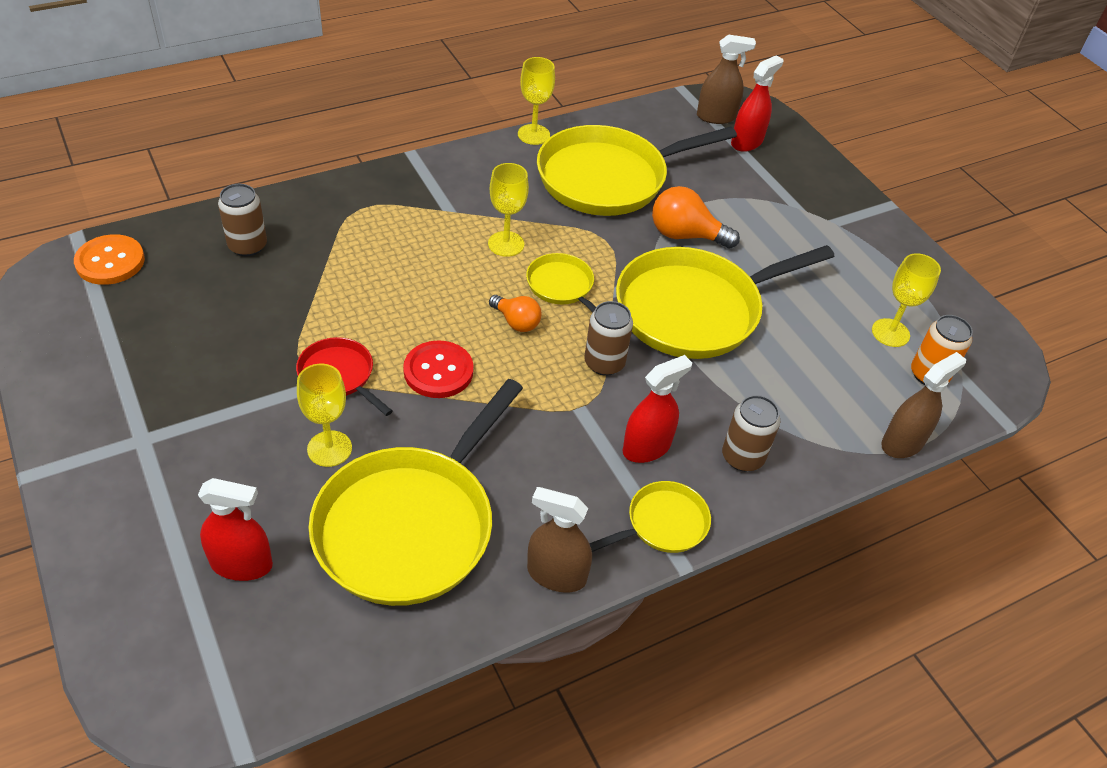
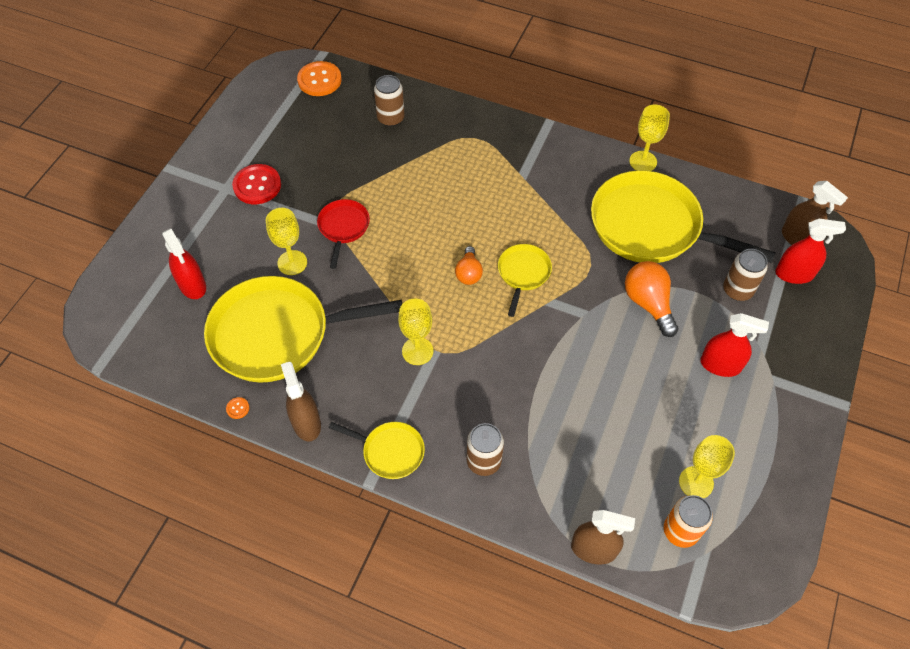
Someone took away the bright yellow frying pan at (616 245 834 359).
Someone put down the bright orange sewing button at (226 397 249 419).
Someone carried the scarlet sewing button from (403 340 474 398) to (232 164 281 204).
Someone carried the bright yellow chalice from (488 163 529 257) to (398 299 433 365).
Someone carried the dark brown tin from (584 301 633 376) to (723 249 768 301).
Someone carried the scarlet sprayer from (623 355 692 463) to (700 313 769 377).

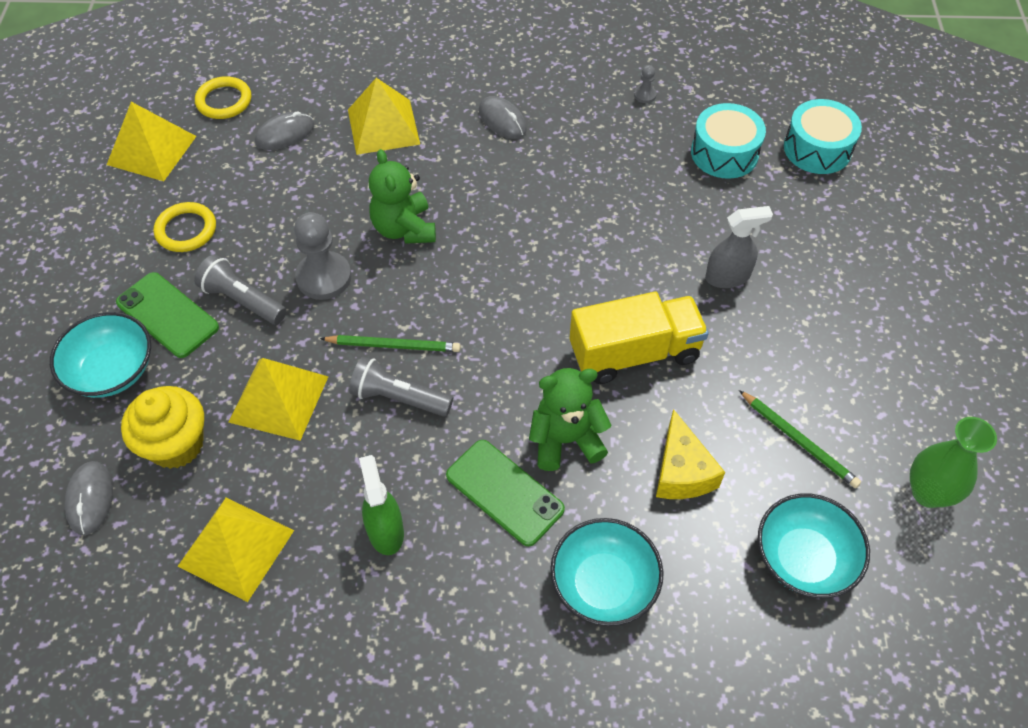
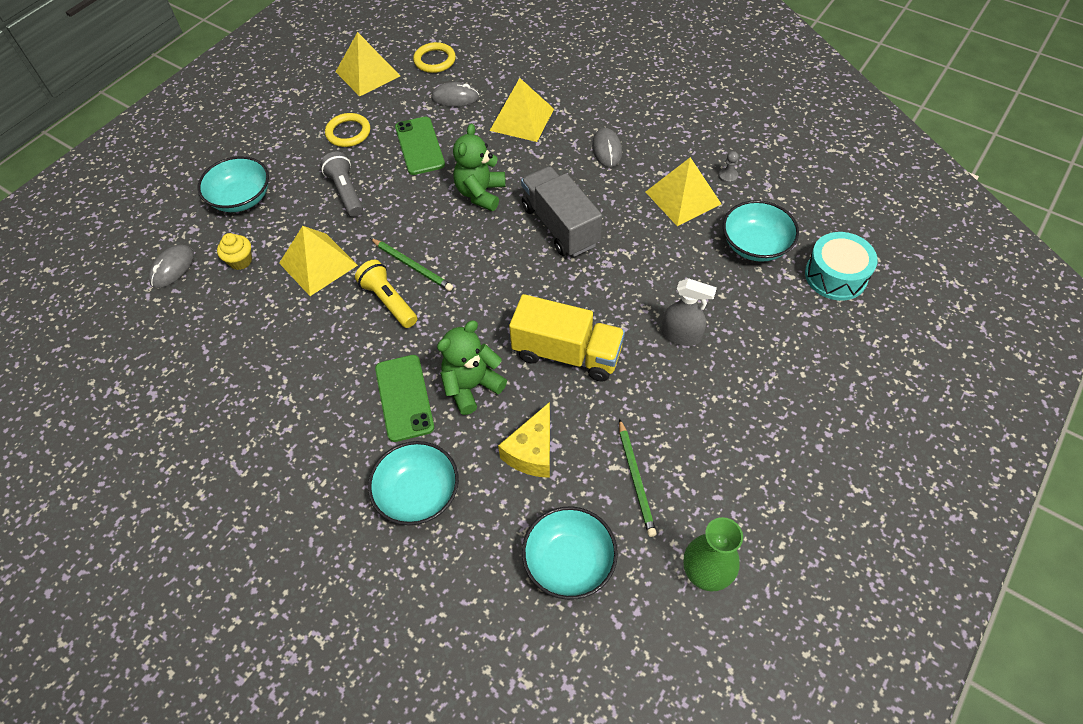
Someone took away the grey chess pawn at (294 212 351 300).
Someone took away the leaf-green sprayer at (359 455 404 555).
Someone put down the grey truck at (521 166 602 257).
Someone carried the leaf-green phone from (116 272 219 358) to (395 117 445 175).
Someone carried the bright yellow solid pyramid from (178 497 294 602) to (646 157 721 226).
Someone swapped the aqua drum at (691 103 766 179) for the aqua deep dish at (723 200 799 262).
Someone repainted the grey flashlight at (349 357 453 417), which became the bright yellow flashlight at (355 260 417 328).
Someone rotated the leaf-green teddy at (529 368 612 471) by 60 degrees counterclockwise.
Someone scaled the bright yellow muffin at (121 386 204 469) by 0.58.

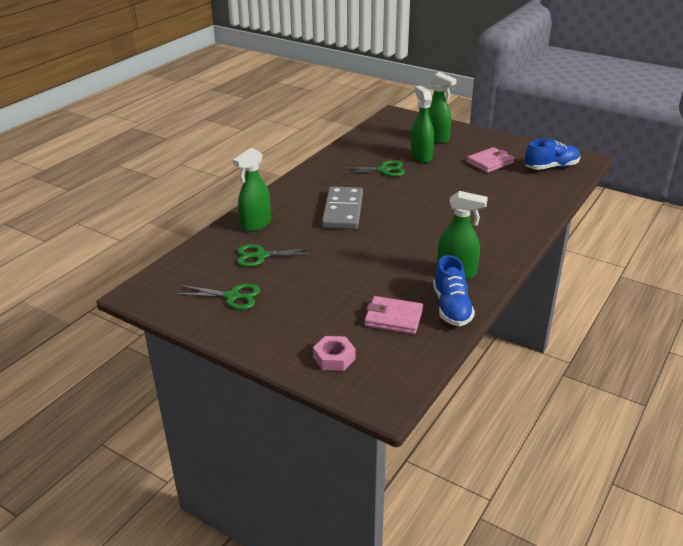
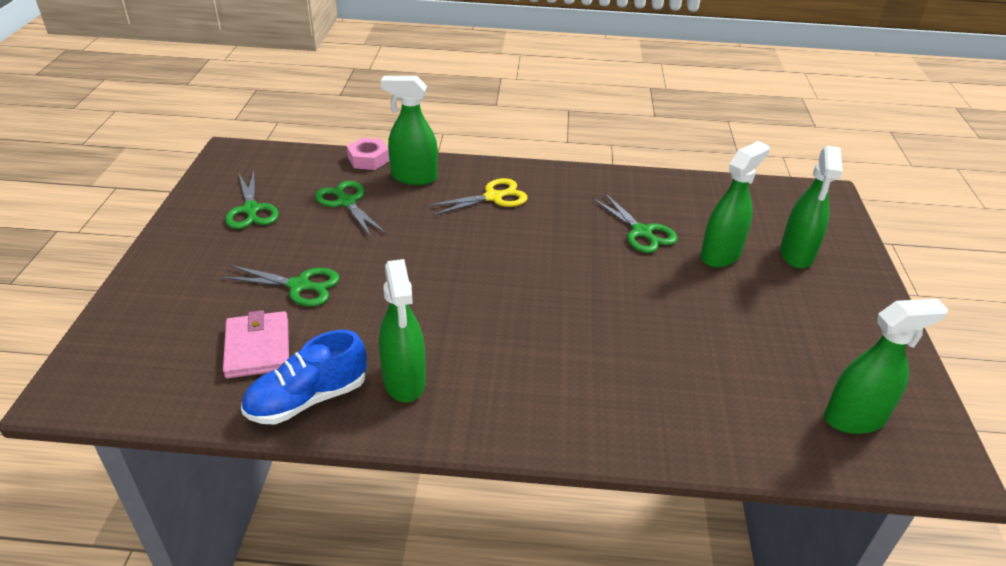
Someone took away the grey domino tile at (322 186 363 229).
Someone took away the rosy card wallet at (467 147 515 173).
Someone put down the leaf-green shears at (221 265 340 307).
Someone put down the bright yellow shears at (427 178 528 215).
Someone carried the rosy hexagon nut from (313 336 355 371) to (347 138 389 170).
Someone swapped the blue lace-up shoe at (525 139 581 170) for the leaf-green sprayer at (824 299 948 434).

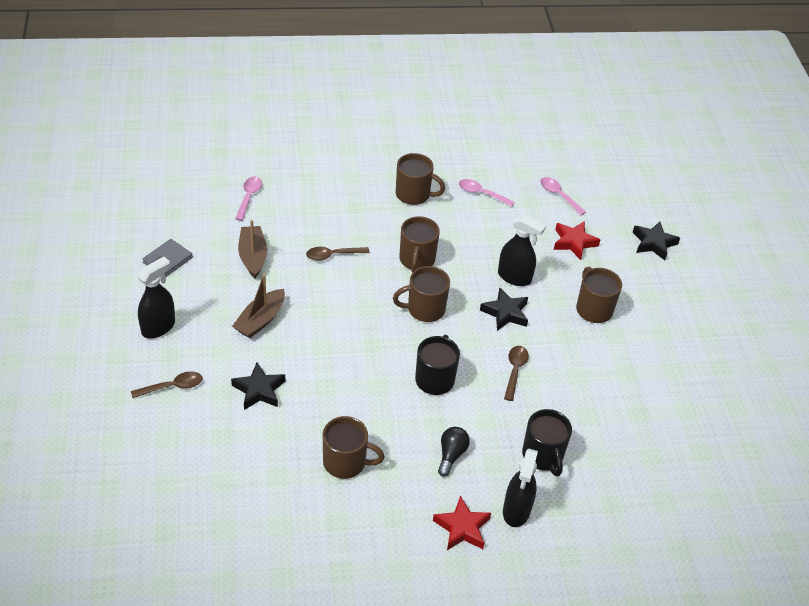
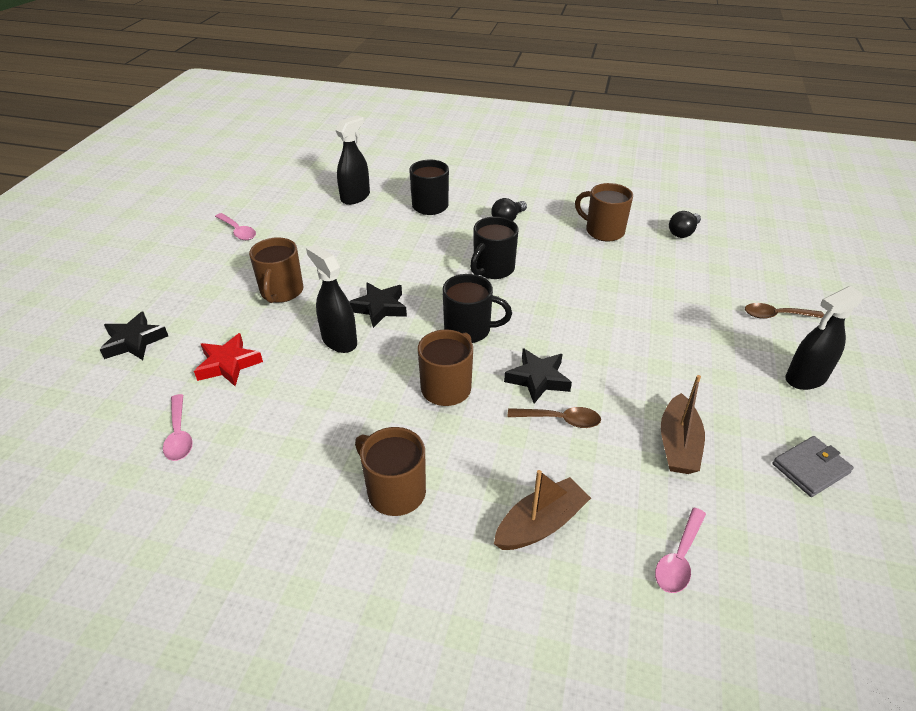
Someone took away the scarlet star shape at (433 496 491 550).
Someone took away the dark brown teaspoon at (504 346 529 401).
Someone put down the jet-black light bulb at (669 211 701 238).
Someone carried the jet-black star shape from (231 362 285 410) to (504 348 572 404).
Someone carried the dark brown sailboat from (232 274 285 338) to (494 470 591 550).
Someone carried the rosy teaspoon from (459 179 515 207) to (215 213 256 240).
Someone carried the jet-black sprayer from (503 449 538 527) to (335 115 370 205).
Someone repainted the dark brown mug at (393 266 450 322), which became the jet-black mug at (442 274 512 343).

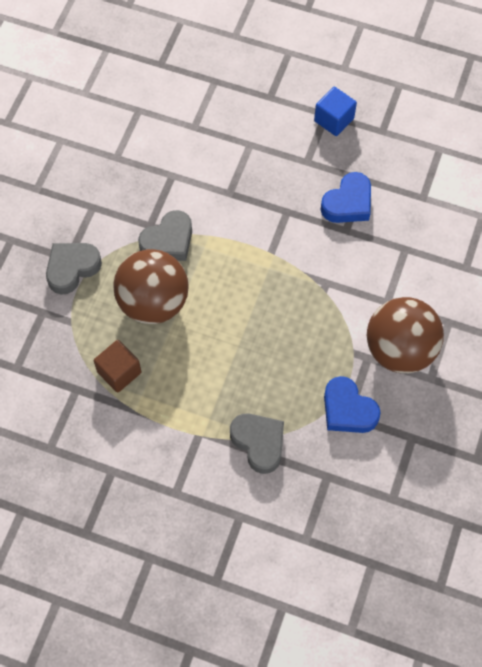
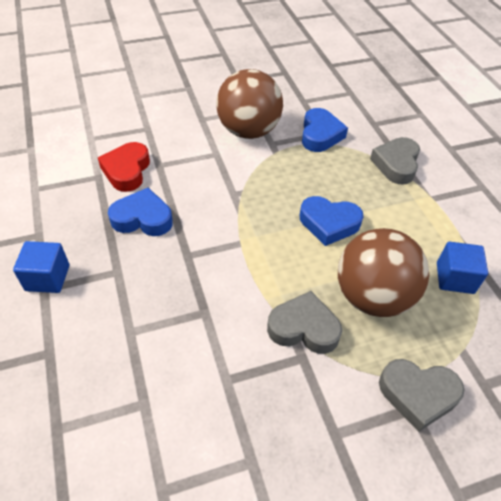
Someone put down the scarlet heart shape at (98 142 150 192).
Someone put down the blue heart shape at (300 196 364 246).
Someone repainted the dark brown block at (94 340 141 393), which became the blue block at (437 242 488 294).

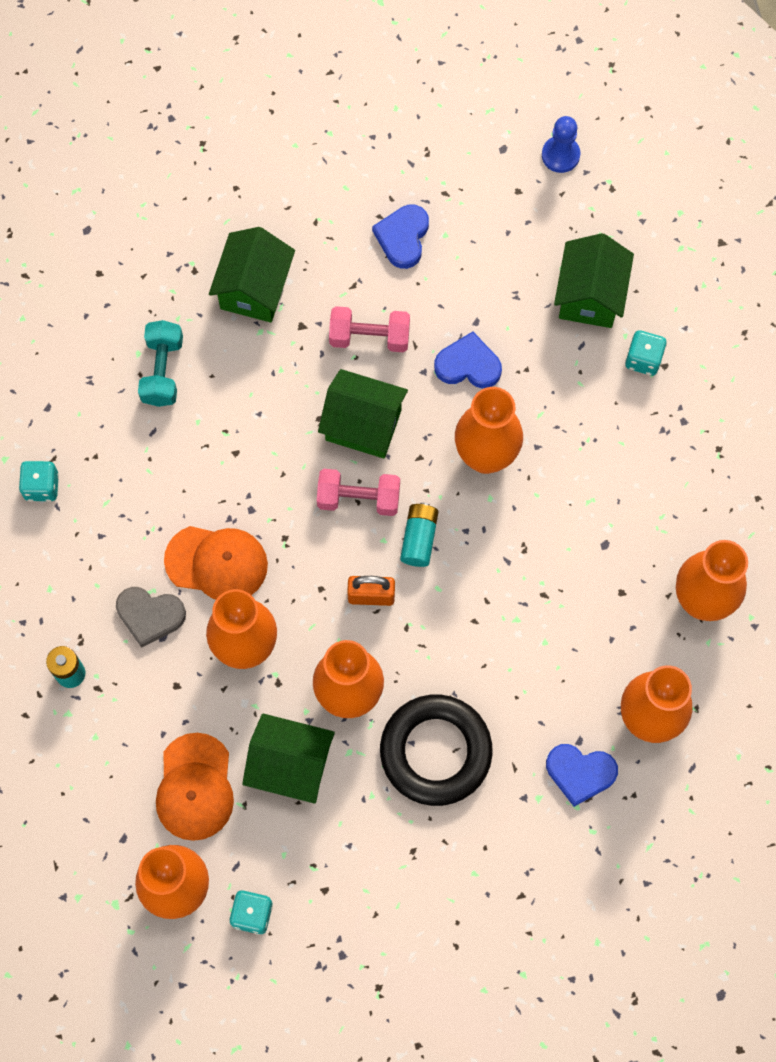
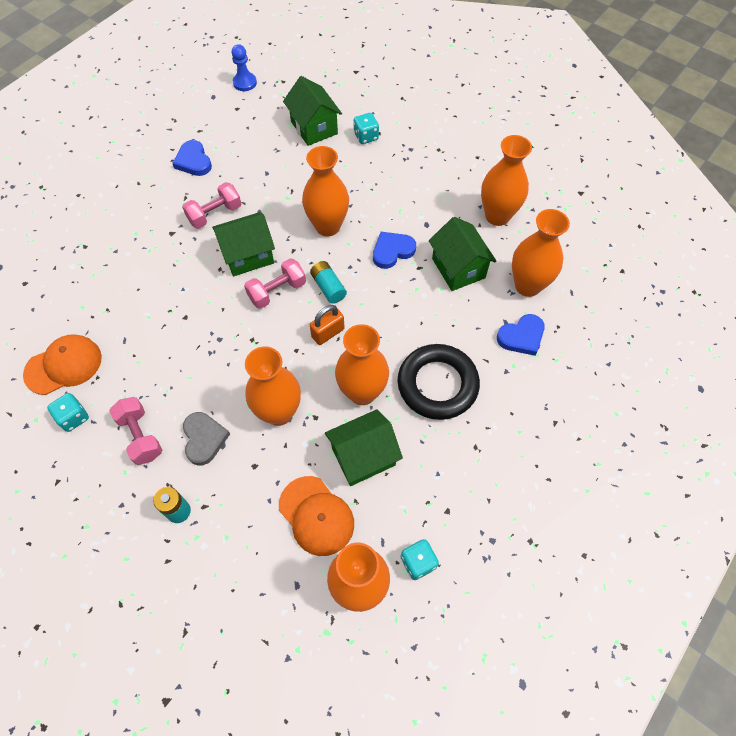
Someone took away the aqua free weight at (138 320 183 407).
Someone put down the rosy free weight at (109 397 162 465).
Someone carried the bright orange baseball cap from (164 526 268 600) to (23 334 102 395).
Someone carried the leaf-green cottage from (209 227 295 323) to (429 217 497 291).
Someone carried the blue heart shape from (434 331 502 388) to (373 232 416 269).
Someone rotated the grey heart shape at (116 587 186 648) by 75 degrees counterclockwise.

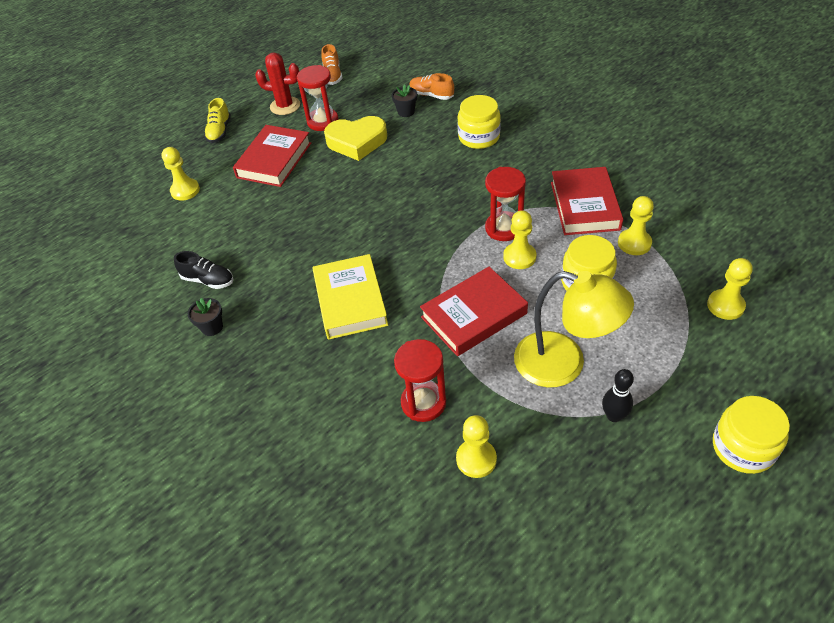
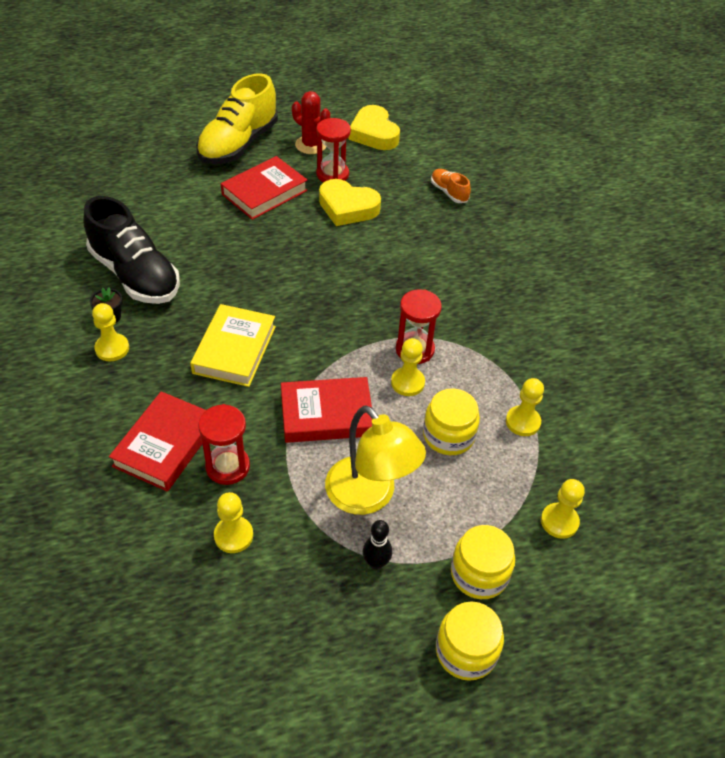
Someone took away the jet-black plant pot at (392 84 417 117).
Someone carried the bright yellow chess pawn from (162 147 200 201) to (92 303 129 361).
Someone carried the bright yellow preserve jar from (457 95 501 149) to (451 525 515 599).
Someone carried the scarlet hardcover from (551 167 623 235) to (109 391 206 492).
Someone swapped the bright orange lace-up shoe at (321 44 342 85) for the bright yellow heart shape at (348 105 400 150).
Someone scaled the jet-black lace-up shoe at (174 251 233 289) by 2.20.
Someone scaled the bright yellow lace-up shoe at (204 98 231 143) by 2.20.

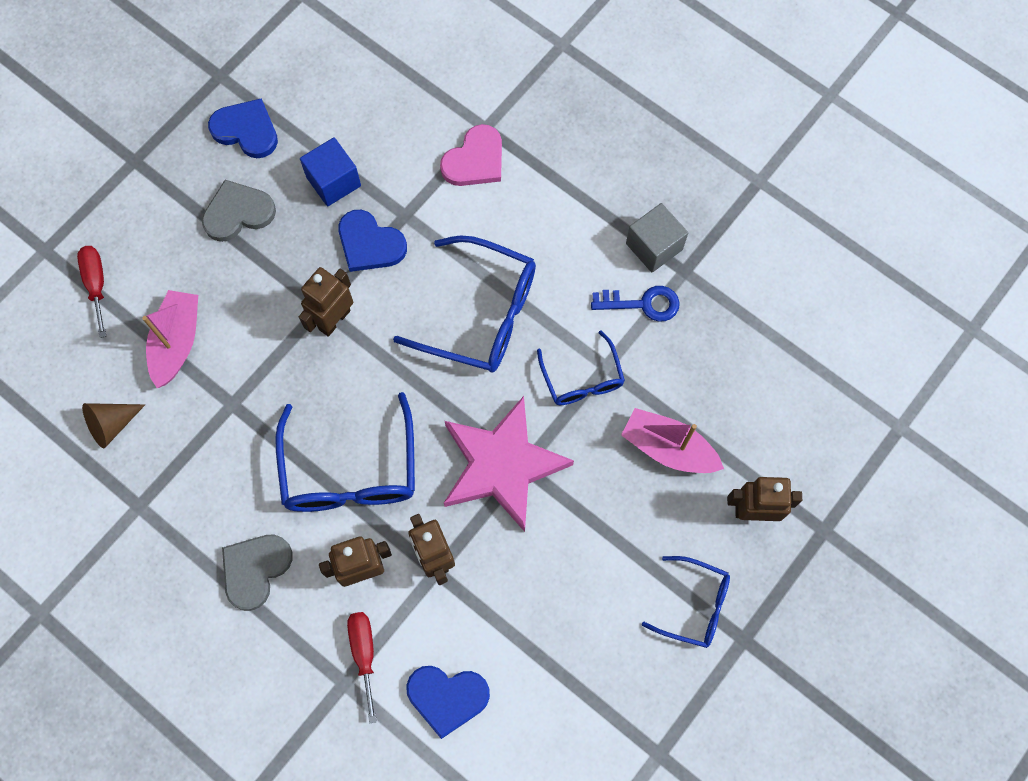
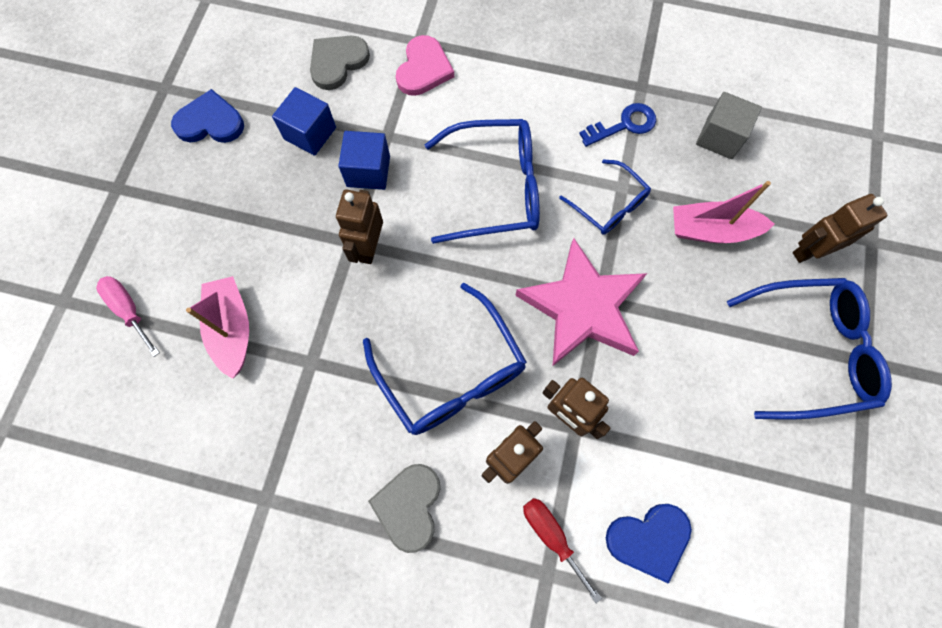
Someone took away the dark brown cone shape at (82 403 145 449).
Someone carried the grey heart shape from (202 180 276 242) to (310 36 370 90).
Someone carried the grey block from (626 203 688 272) to (696 92 762 159).
Someone swapped the blue heart shape at (338 210 407 272) for the blue block at (338 131 390 190).
Someone repainted the scarlet screwdriver at (77 246 106 338), which became the rosy screwdriver at (96 276 160 357).
Someone scaled the blue eyeglasses at (642 556 730 648) by 1.72.

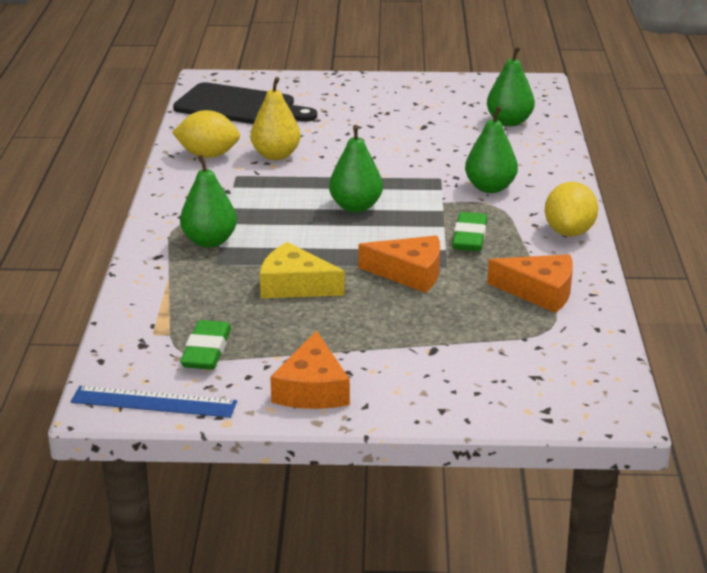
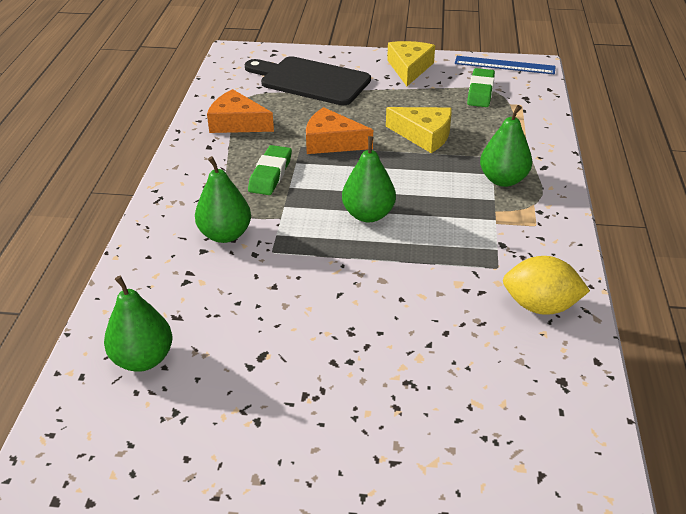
Someone took away the bright yellow pear at (250 77 301 160).
Someone took away the bright yellow lemon at (545 182 598 236).
Someone carried the jet-black chopping board from (173 82 317 124) to (245 56 371 105).
Someone repainted the bright orange cheese wedge at (270 330 350 409), which became the bright yellow cheese wedge at (387 41 435 86).

